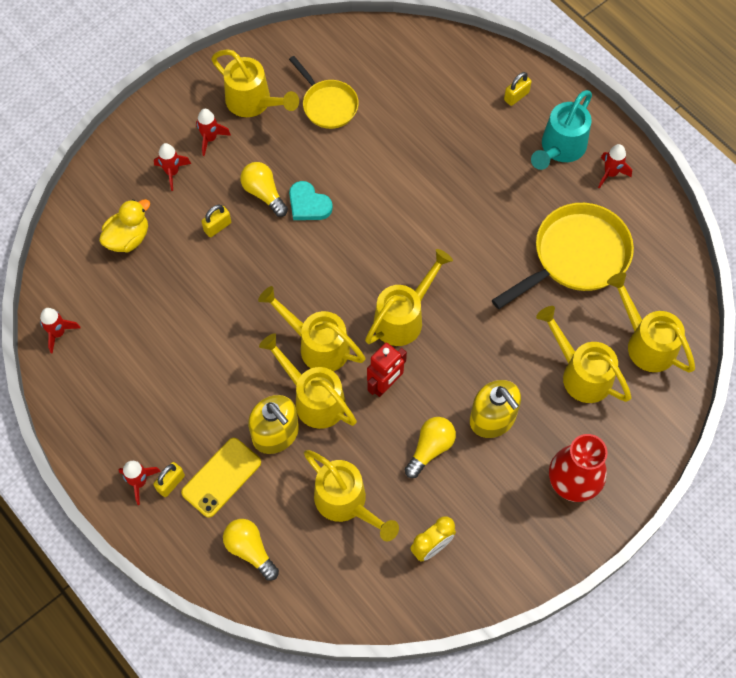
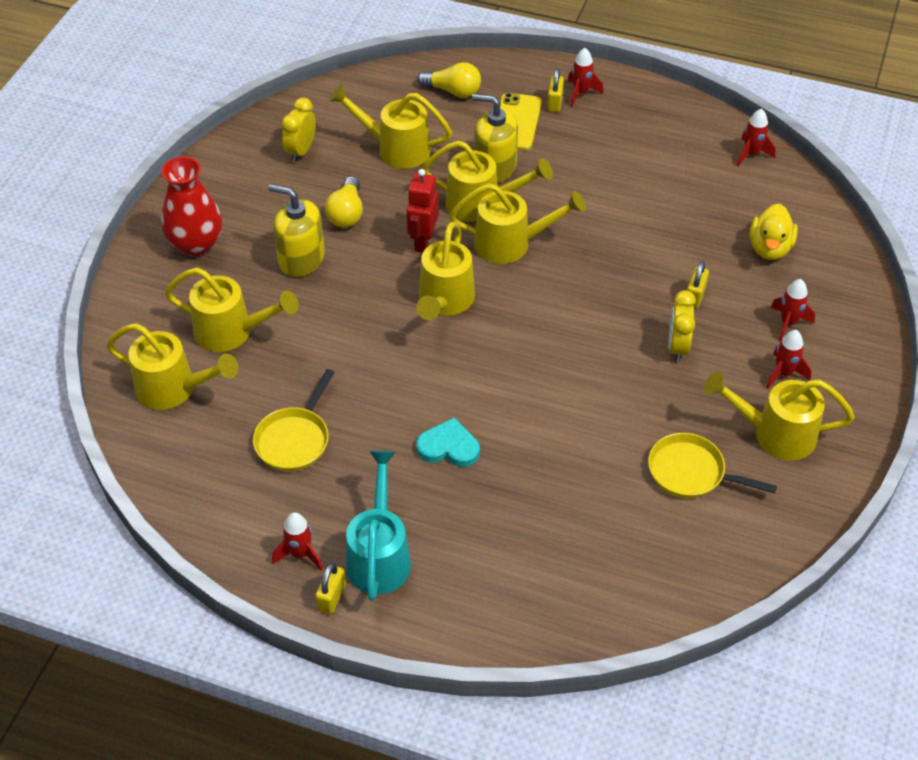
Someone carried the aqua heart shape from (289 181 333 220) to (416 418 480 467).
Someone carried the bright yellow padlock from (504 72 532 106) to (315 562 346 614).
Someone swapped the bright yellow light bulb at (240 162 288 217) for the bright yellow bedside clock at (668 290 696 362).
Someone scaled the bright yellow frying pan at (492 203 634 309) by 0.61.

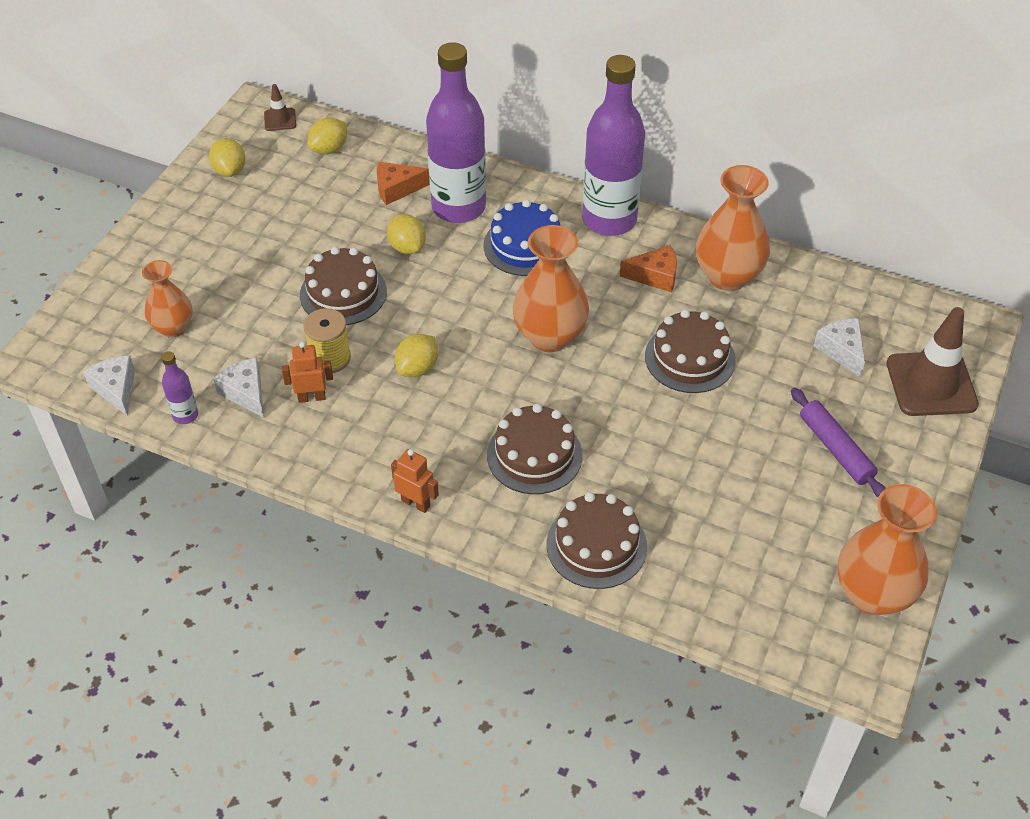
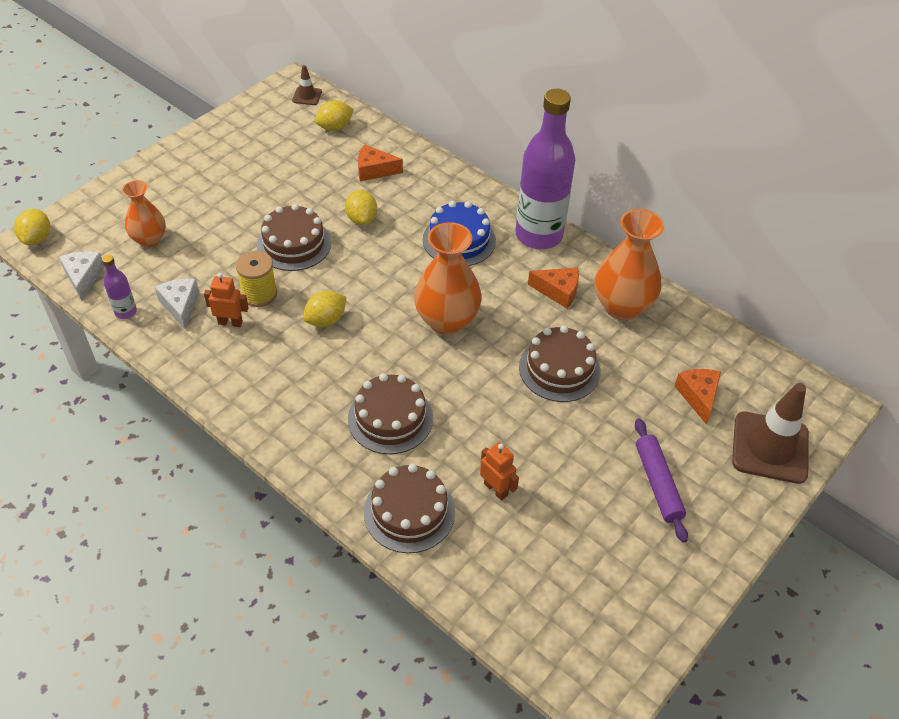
Someone took away the purple drink bottle at (426 42 486 223).
Someone took away the bright orange flower vase at (838 484 937 615).
Someone carried the bright yellow lemon from (209 138 245 177) to (14 209 50 245).
Someone carried the bright orange robot from (391 449 439 513) to (480 442 519 501).
Someone repainted the white cheese wedge at (814 318 865 377), which became the bright orange cheese wedge at (674 369 721 425).

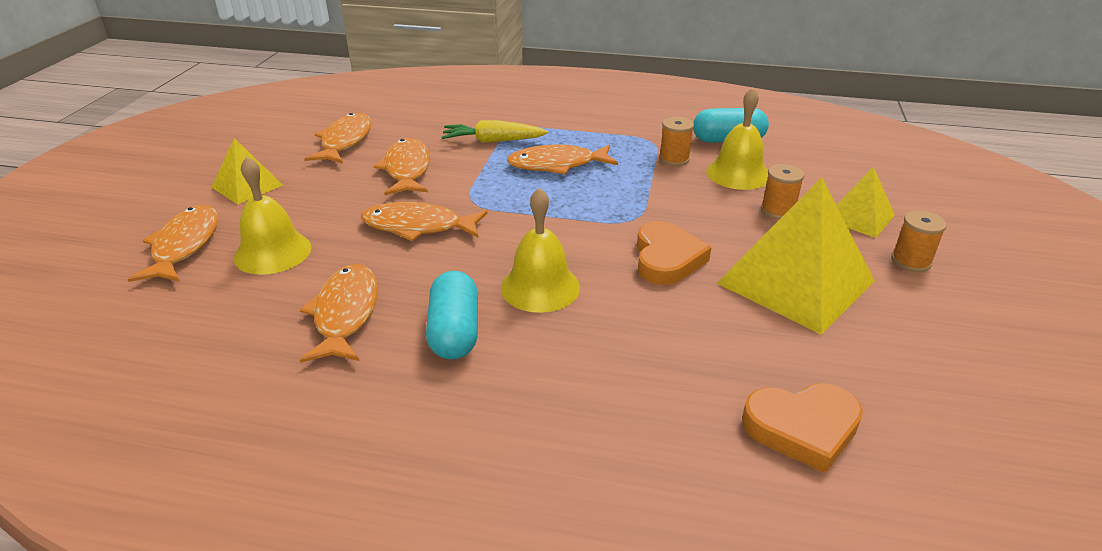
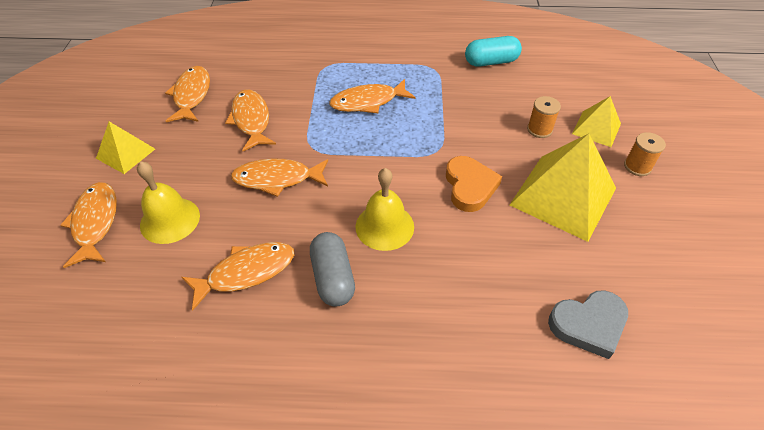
Someone took away the bright yellow root vegetable at (442 120 548 143).
Someone took away the bright orange spool at (659 117 694 166).
Someone took away the bright yellow school bell at (706 88 768 190).
Someone repainted the aqua pill shape at (426 271 478 359), which became the grey pill shape at (310 232 355 307).
Someone repainted the bright orange heart shape at (742 383 863 473), which became the grey heart shape at (548 290 628 359).
Someone rotated the bright orange fish figure at (300 264 378 363) by 75 degrees clockwise.

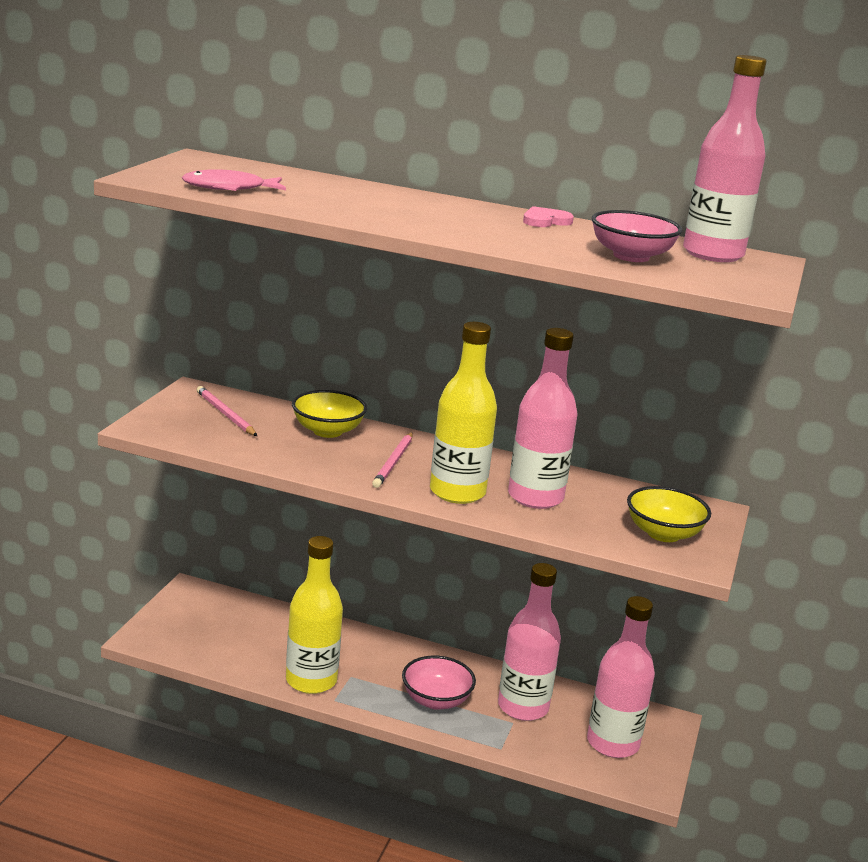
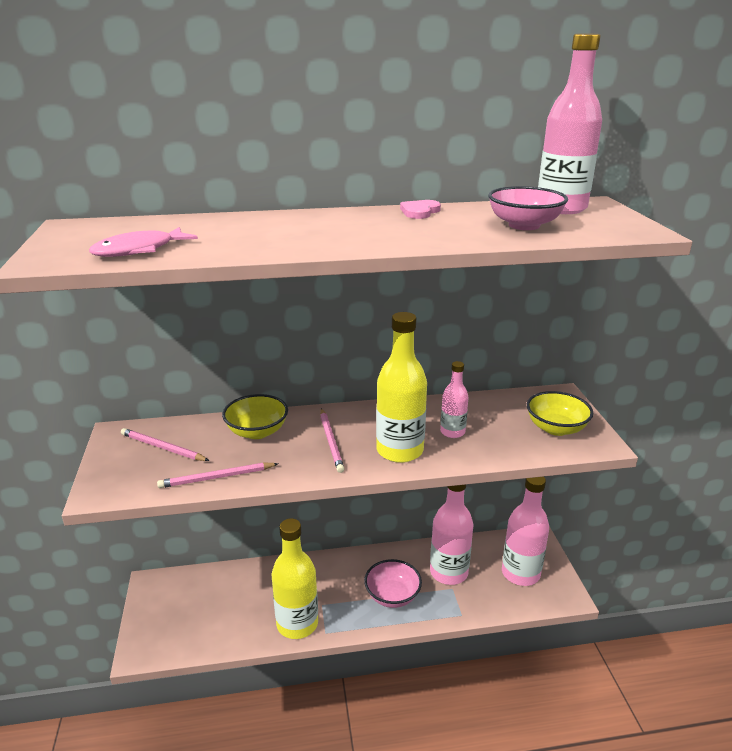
Someone put down the rosy wooden pencil at (157 462 279 488).
Someone scaled the rosy drink bottle at (508 328 577 509) by 0.55.

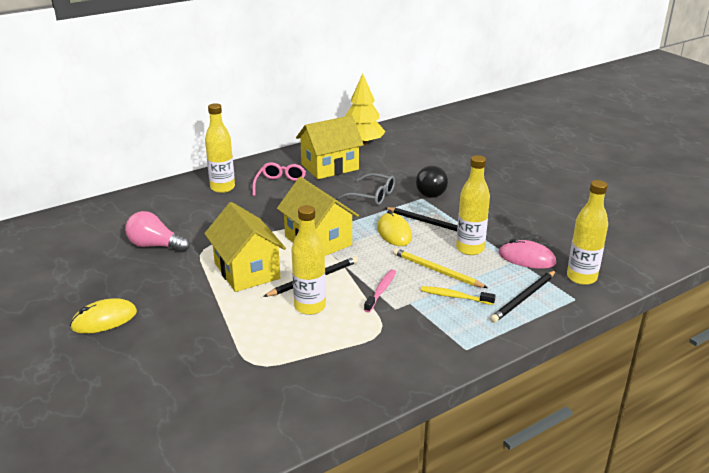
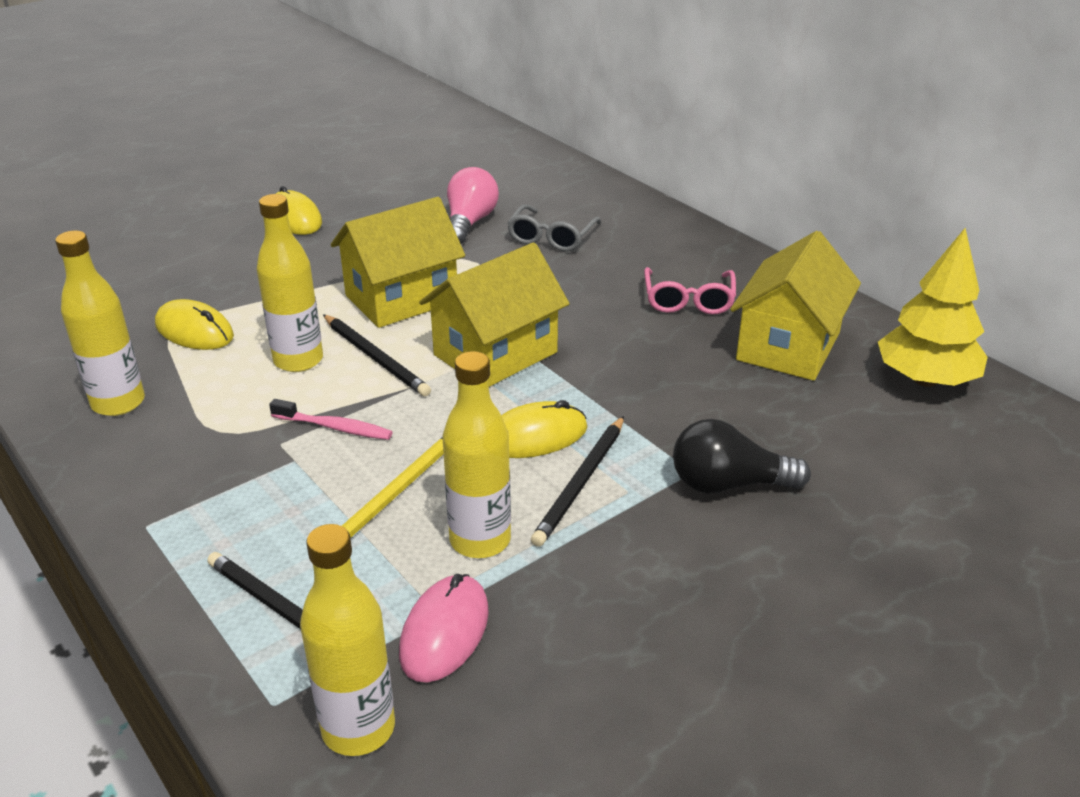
Someone took away the bright yellow dental brush at (421 286 496 305).
Someone put down the bright yellow mouse at (155 299 234 350).
Someone carried the bright yellow drink bottle from (205 103 235 193) to (55 231 145 416).
Someone carried the grey eyeglasses from (338 173 395 205) to (507 204 601 252).
Someone rotated the rosy eyeglasses at (253 162 306 196) by 90 degrees clockwise.
Someone rotated the bright yellow cottage at (296 115 364 179) by 60 degrees clockwise.

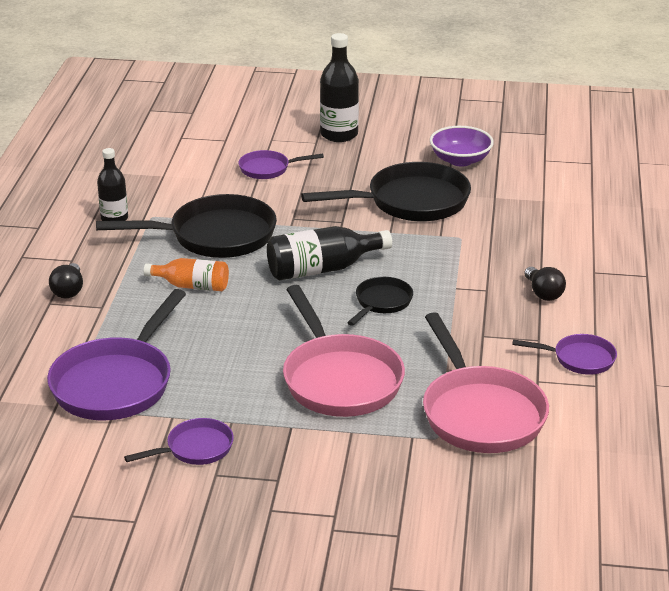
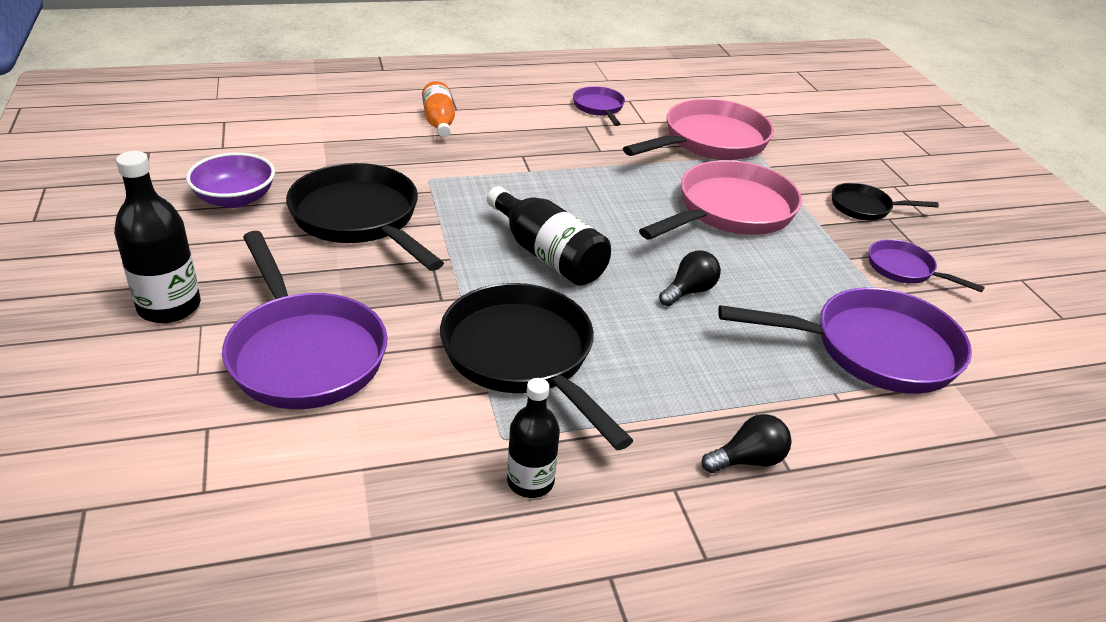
Someone carried the bright orange drink bottle from (144 258 229 291) to (422 81 455 137).
Someone carried the jet-black frying pan from (347 277 413 326) to (832 183 939 220).
Someone carried the jet-black light bulb from (524 267 566 301) to (659 250 721 306).
Someone scaled the purple frying pan at (239 150 324 179) by 1.94.

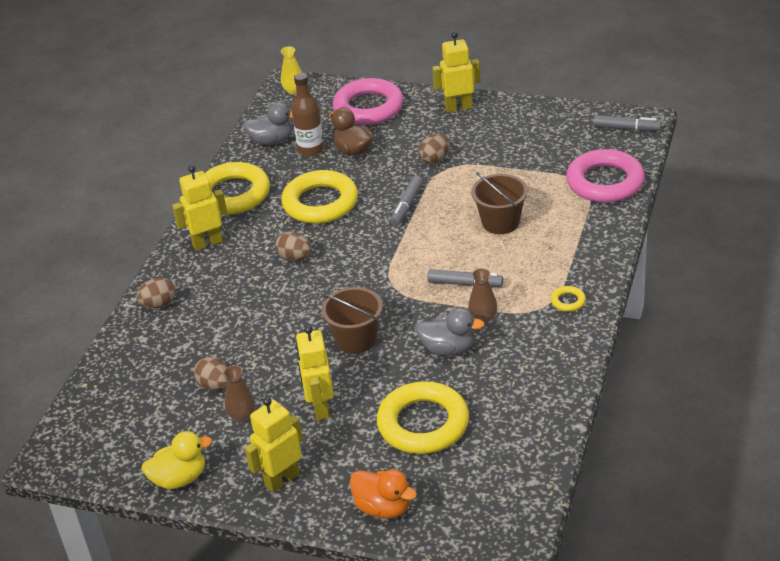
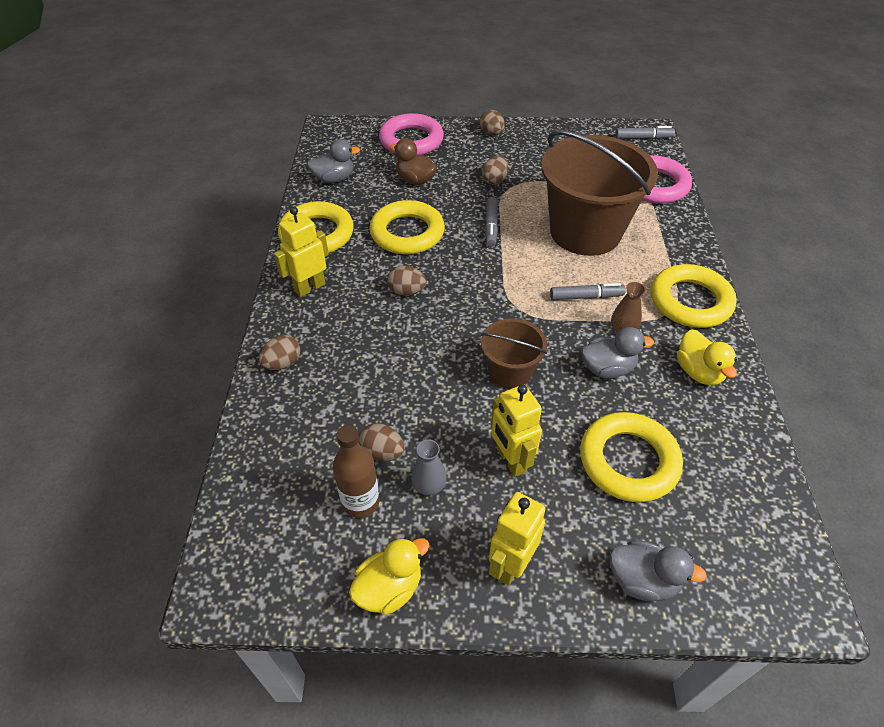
Someone took away the bright yellow flower vase at (281 46 302 94).
Someone put down the bright yellow rubber duck at (677 330 737 385).
Someone carried the dark brown drink bottle from (292 73 324 157) to (333 425 380 518).
Someone swapped the bright yellow robot at (432 32 480 113) for the dark brown egg shape at (480 110 505 135).
Someone repainted the dark brown flower vase at (223 365 255 422), which became the grey flower vase at (411 439 447 496).
Someone repainted the bright orange rubber duck at (350 469 417 519), which became the grey rubber duck at (609 540 707 601).
Someone scaled the dark brown sand bucket at (471 172 528 234) by 2.02.
Someone scaled the bright yellow ring at (551 286 586 312) by 2.44.

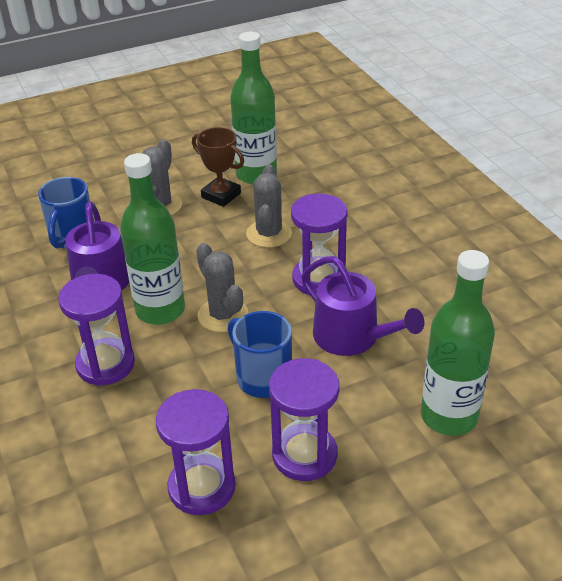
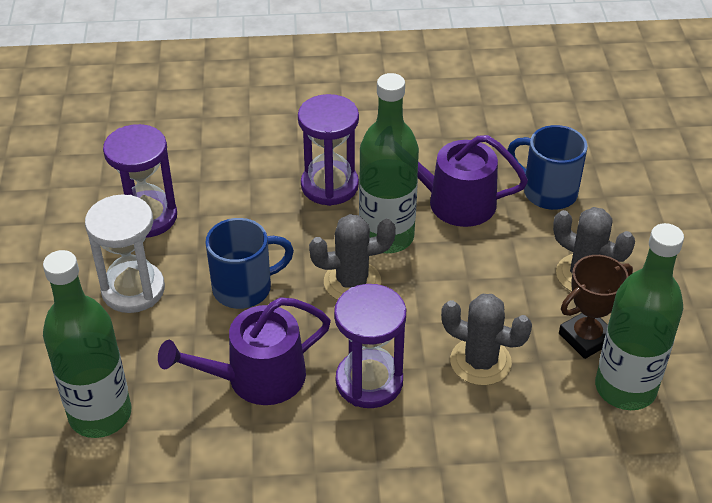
Someone repainted the purple hourglass at (269 358 339 481), which became the white hourglass at (85 194 165 313).

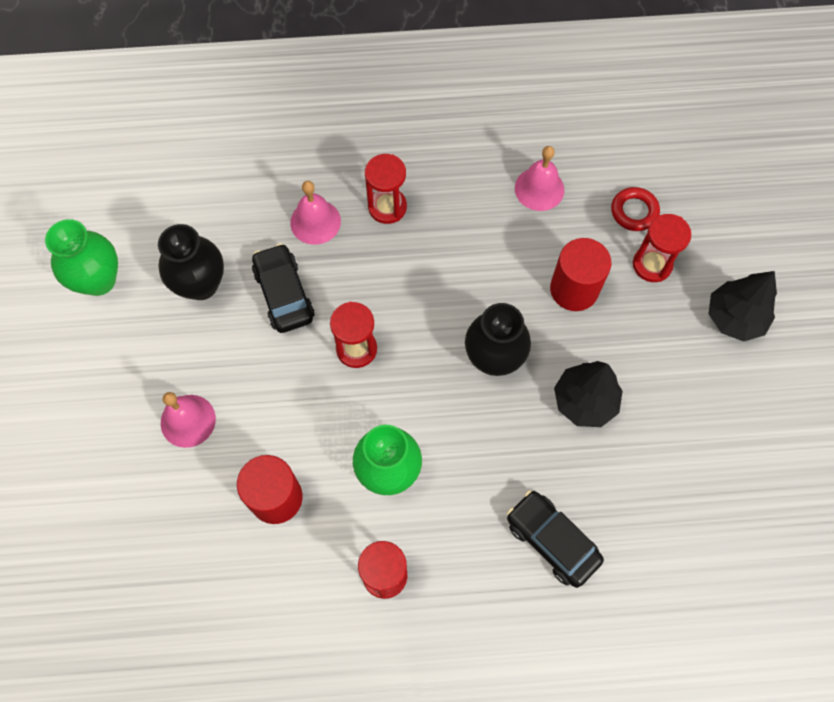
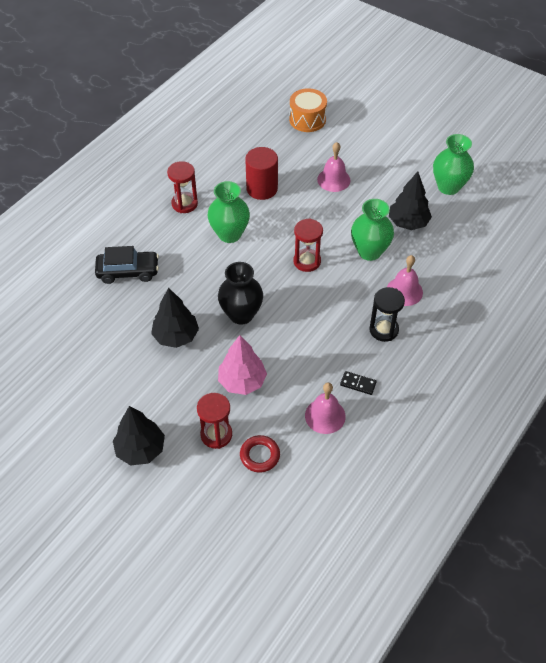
Someone put down the bright orange drum at (289 88 327 132).
Someone put down the jet-black domino tile at (340 371 377 395).
Someone swapped the jet-black flower vase at (158 224 224 300) for the jet-black toy tree at (389 171 432 230).
Someone swapped the jet-black automobile at (252 243 314 333) for the leaf-green flower vase at (351 199 394 261).
Someone swapped the scarlet cylinder shape at (550 238 611 311) for the rosy toy tree at (218 335 267 395).
Someone repainted the scarlet hourglass at (365 154 407 224), which became the jet-black hourglass at (369 287 405 342).

